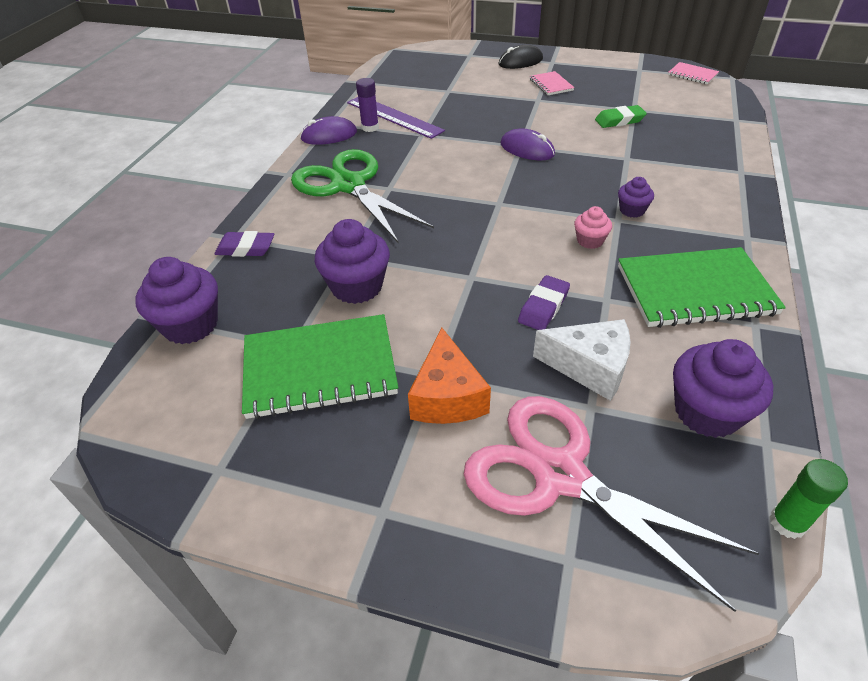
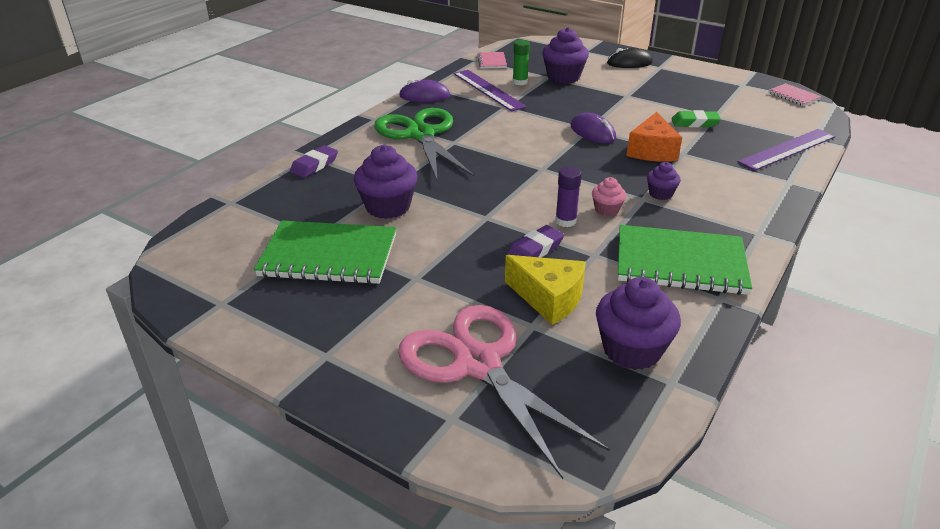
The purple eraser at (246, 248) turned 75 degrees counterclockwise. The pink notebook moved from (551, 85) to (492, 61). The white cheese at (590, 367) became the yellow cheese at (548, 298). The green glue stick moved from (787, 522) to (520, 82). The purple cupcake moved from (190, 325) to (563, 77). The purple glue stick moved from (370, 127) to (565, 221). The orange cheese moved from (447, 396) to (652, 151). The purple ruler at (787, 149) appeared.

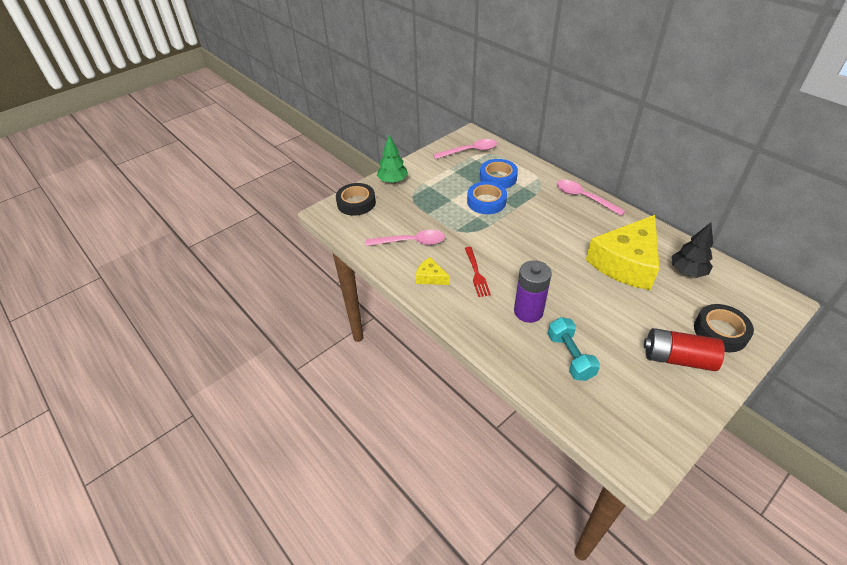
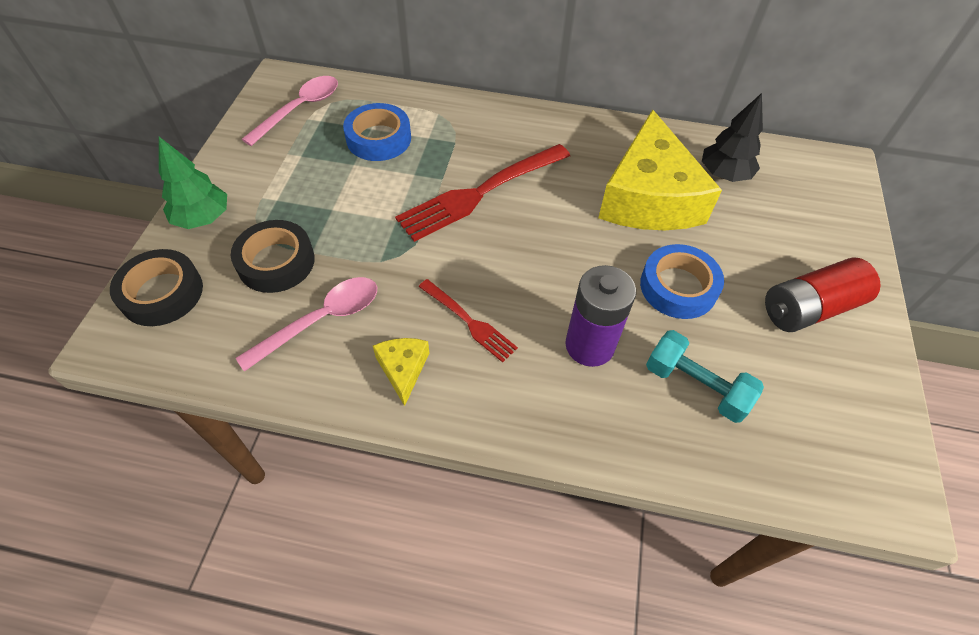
The black tape moved from (720, 332) to (276, 262). The yellow cheese at (430, 277) turned 90 degrees clockwise. The red fork at (480, 193) appeared. The blue tape moved from (486, 201) to (678, 287). The pink spoon at (583, 197) disappeared.

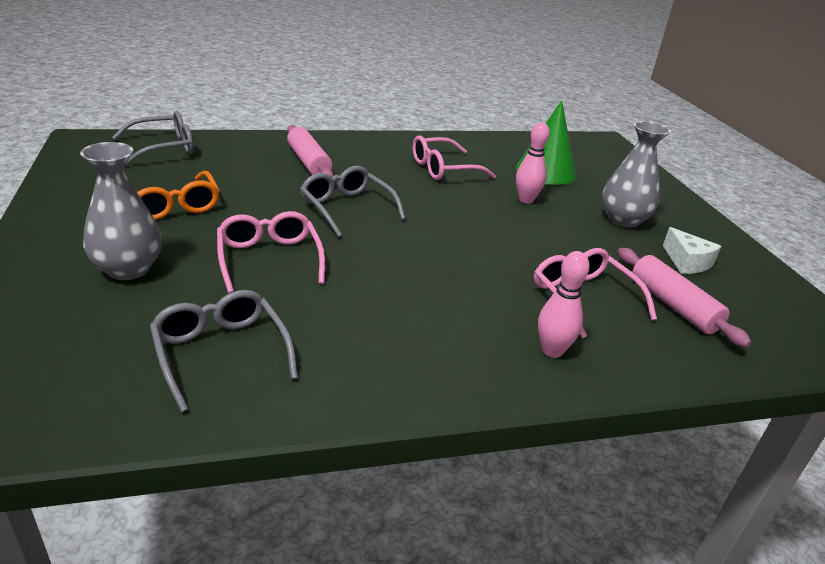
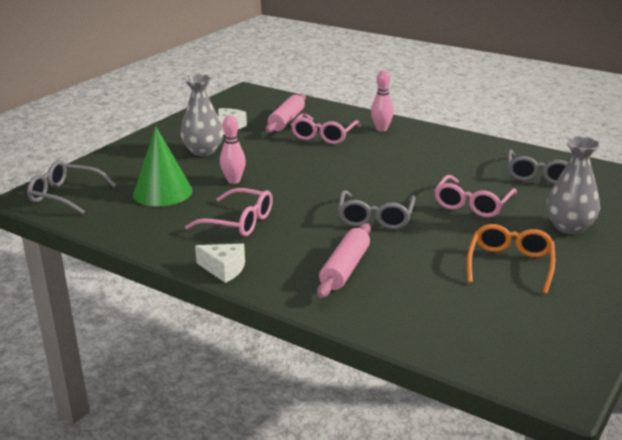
The grey glasses moved from (163, 148) to (66, 195). The white cheese at (224, 269) appeared.

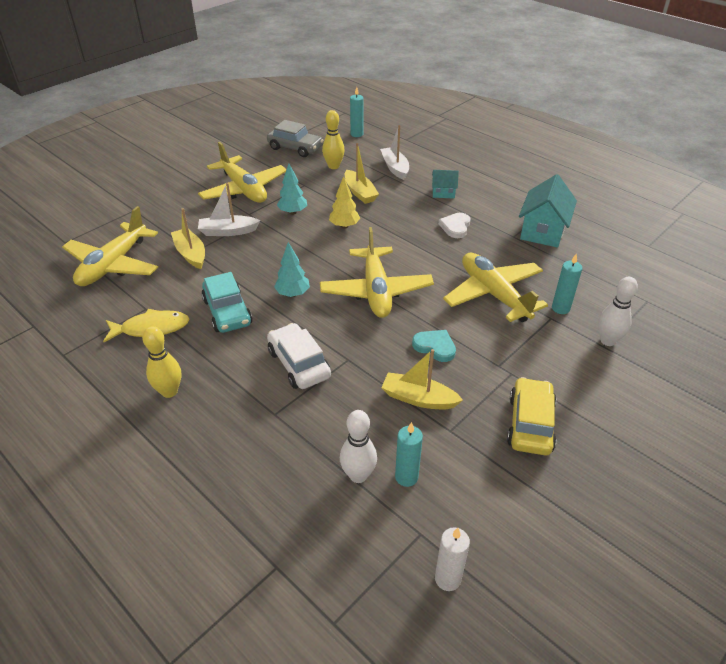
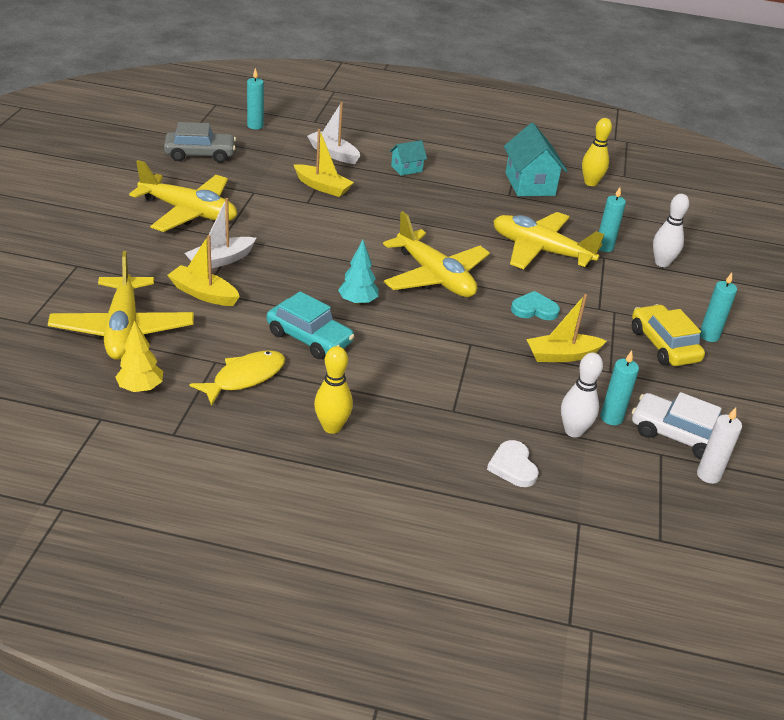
The yellow tree moved from (344, 226) to (140, 388). The white heart moved from (455, 227) to (513, 466). The yellow bowling pin moved from (333, 166) to (590, 183). The white car moved from (299, 364) to (677, 435). The turquoise candle at (709, 336) appeared. The turquoise tree at (293, 212) disappeared.

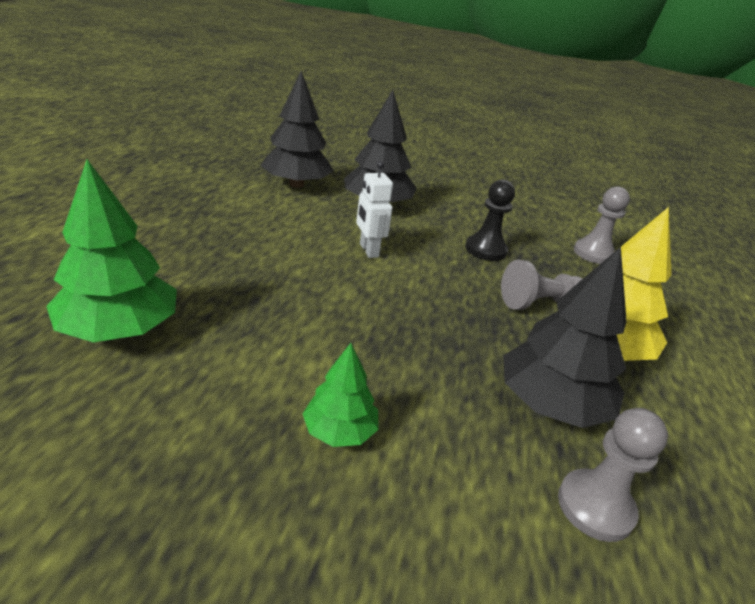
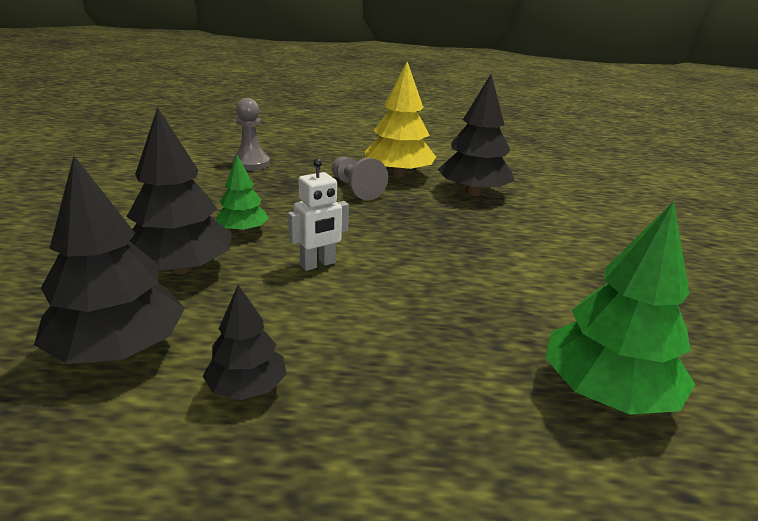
The black tree at (247, 387) appeared. The green tree moved from (340, 431) to (243, 230). The black pawn at (485, 250) disappeared. The grey pawn at (595, 506) disappeared.

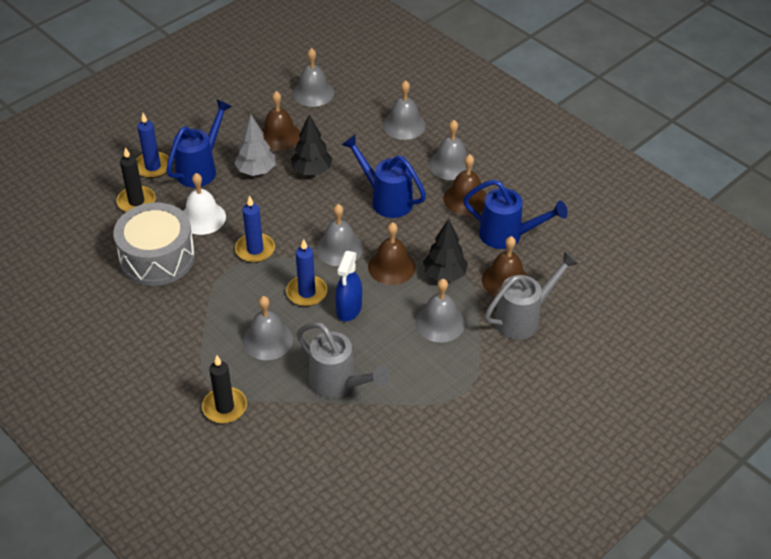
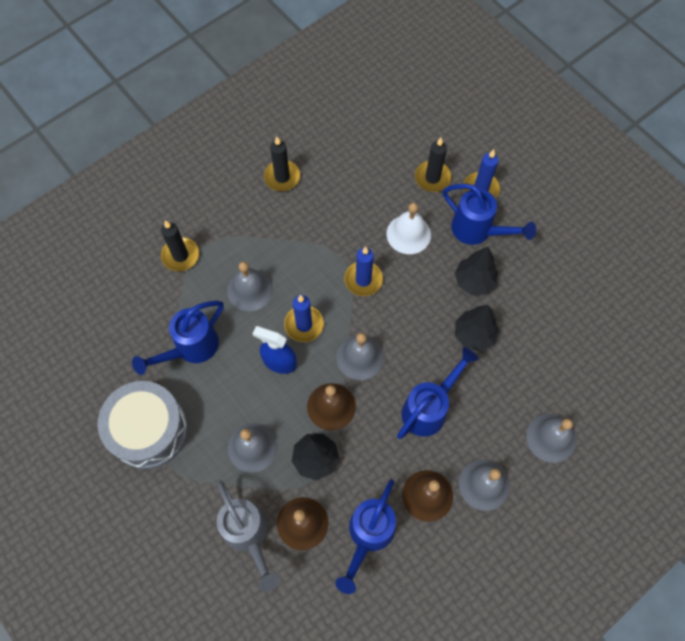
The grey drum moved from (157, 257) to (149, 430). The grey watering can at (339, 384) became the blue watering can at (190, 349). The black candle at (282, 177) appeared. The grey tree at (256, 171) became the black tree at (474, 281). The brown bell at (279, 136) disappeared. The grey bell at (313, 93) disappeared.

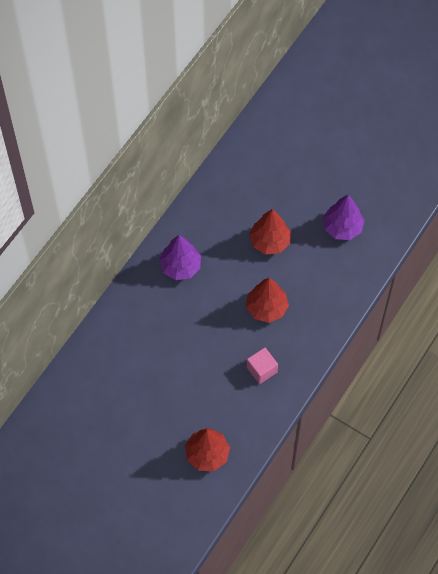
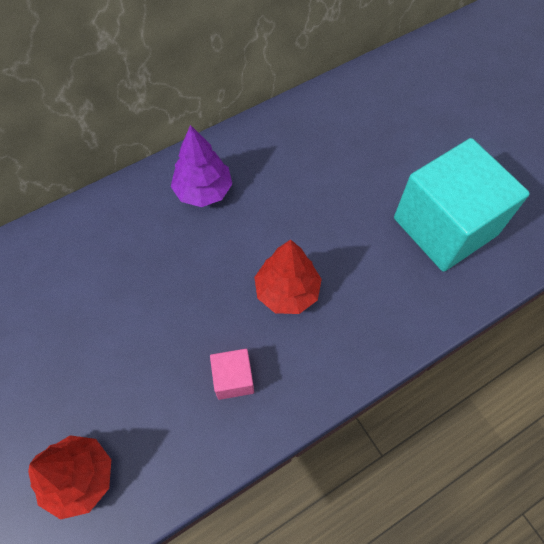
The purple tree at (342, 227) was replaced by the turquoise cube at (445, 226). The red tree at (269, 241) disappeared.

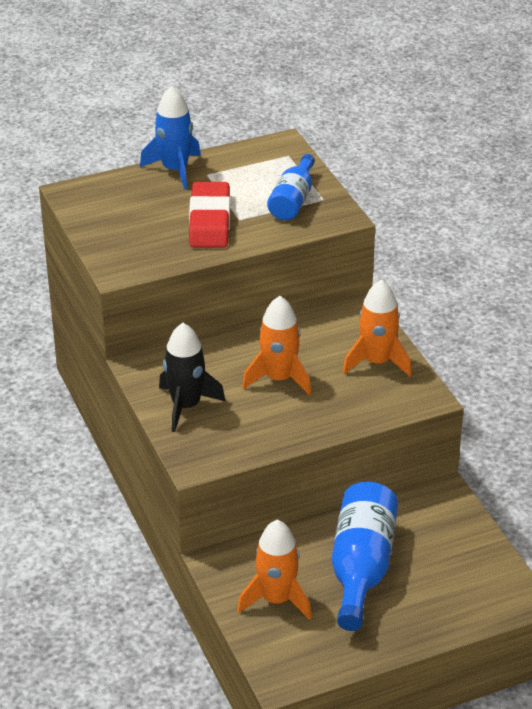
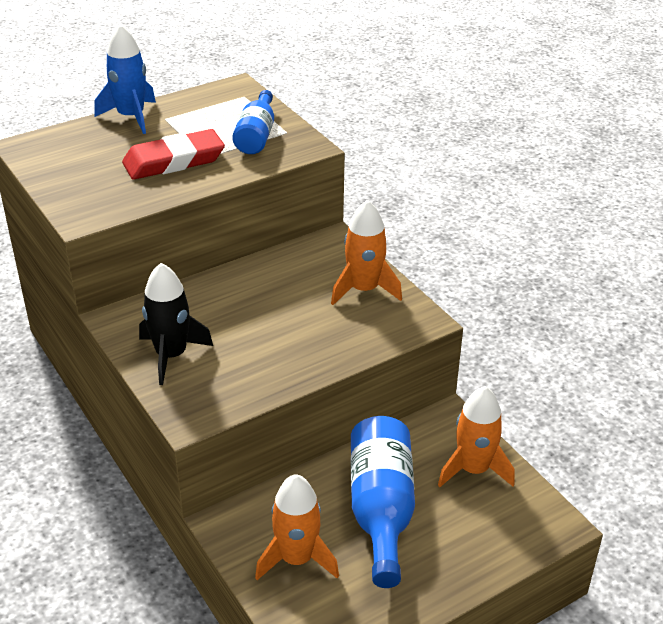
The red eraser at (209, 221) turned 75 degrees clockwise. The orange rocket moved from (279, 378) to (473, 469).

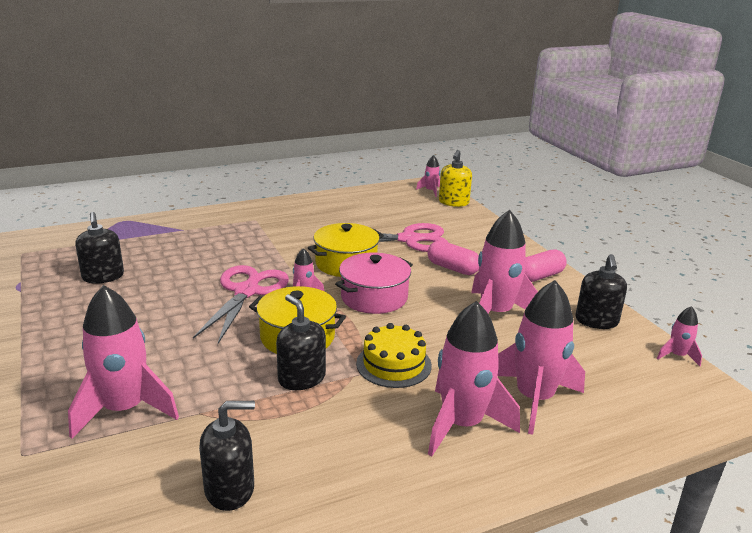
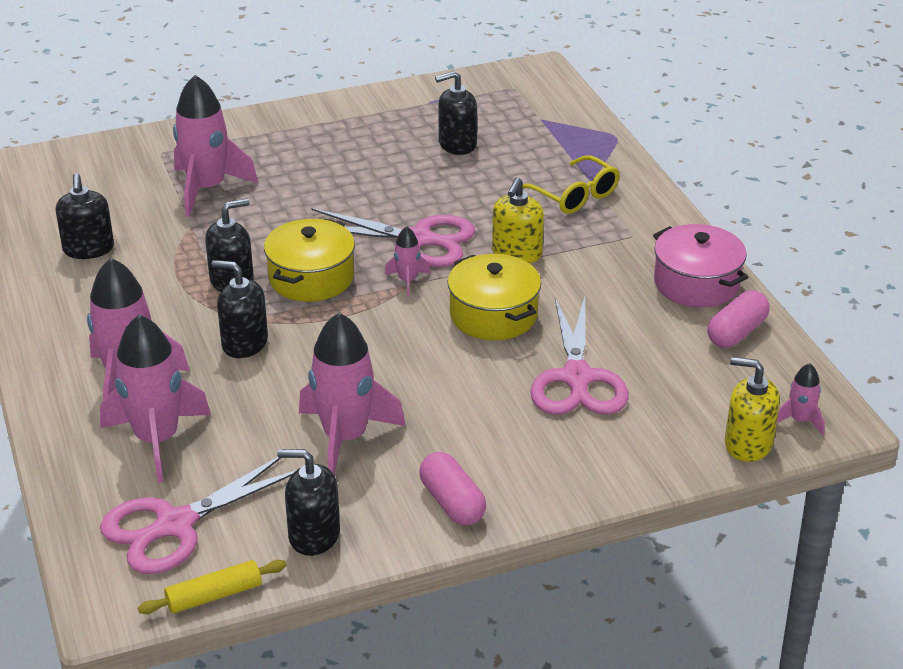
The pink scissors at (174, 526) appeared. The pink rocket at (677, 356) was replaced by the yellow rolling pin at (214, 595). The yellow cake at (393, 364) was replaced by the black soap dispenser at (244, 343). The yellow soap dispenser at (516, 253) appeared. The yellow glasses at (575, 196) appeared. The pink pot moved from (374, 297) to (696, 283). The pink capsule moved from (452, 268) to (736, 332).

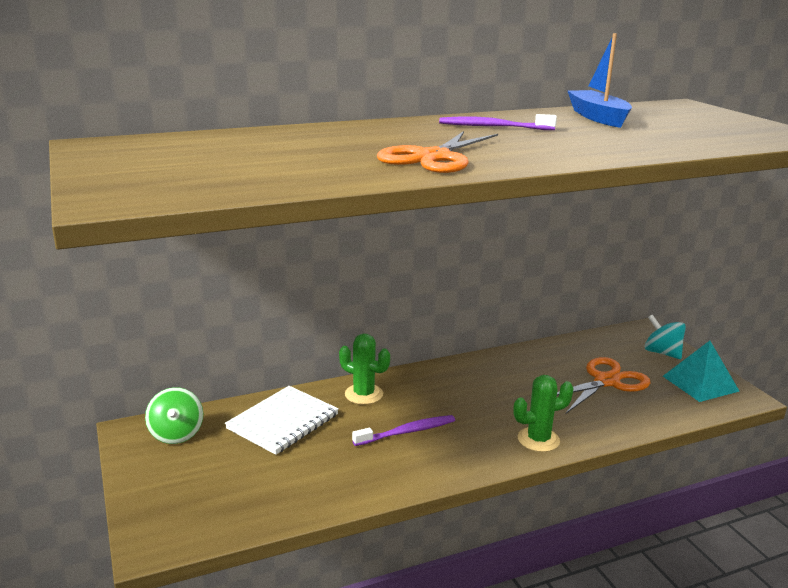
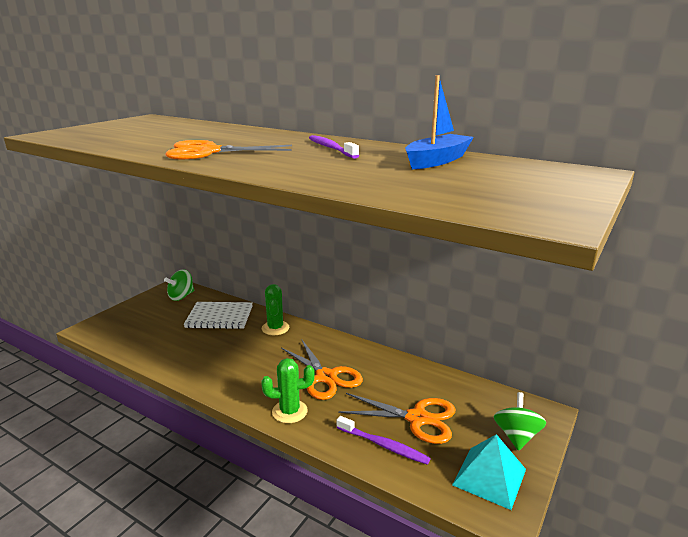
The green cactus at (538, 440) turned 45 degrees counterclockwise. The orange scissors at (326, 377) appeared. The purple toothbrush moved from (407, 432) to (383, 445). The turquoise spinning top at (662, 353) became the green spinning top at (516, 436).

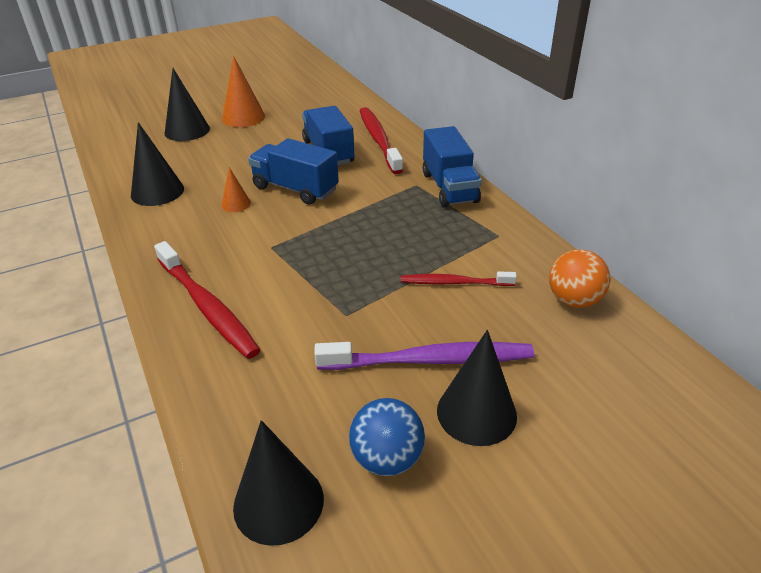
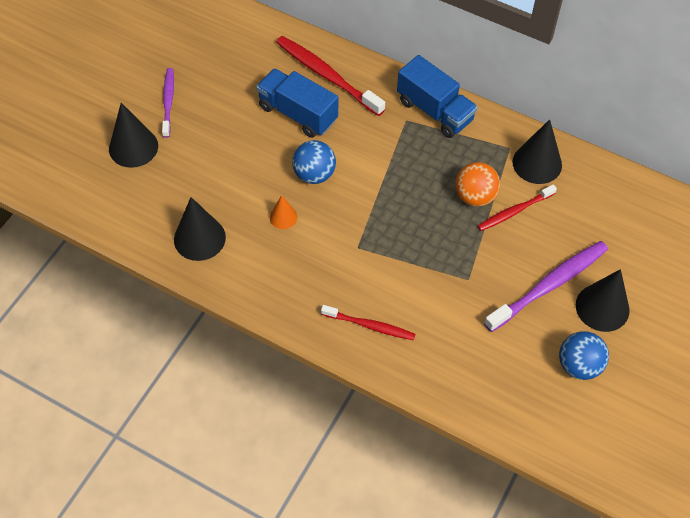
The orange cone at (243, 117) was replaced by the purple toothbrush at (168, 101). The blue truck at (295, 189) was replaced by the blue ball at (314, 174). The red toothbrush at (207, 307) changed to 0.60 times the size. The orange ball moved from (574, 300) to (475, 196). The black cone moved from (278, 502) to (537, 163).

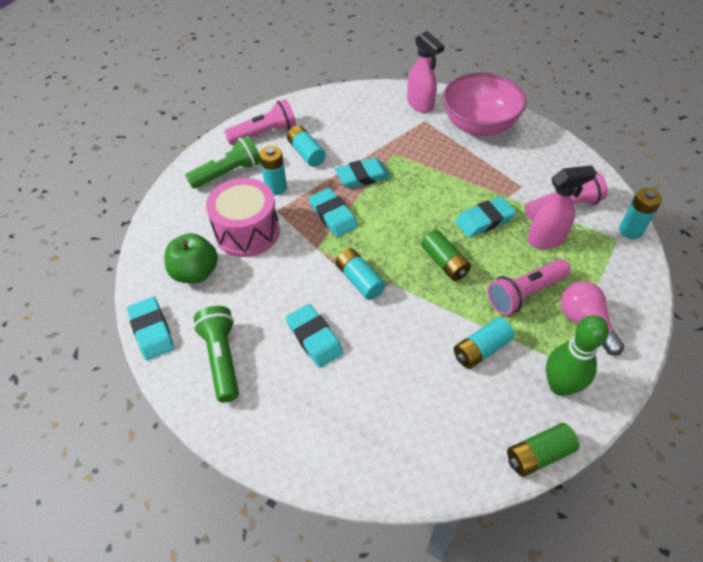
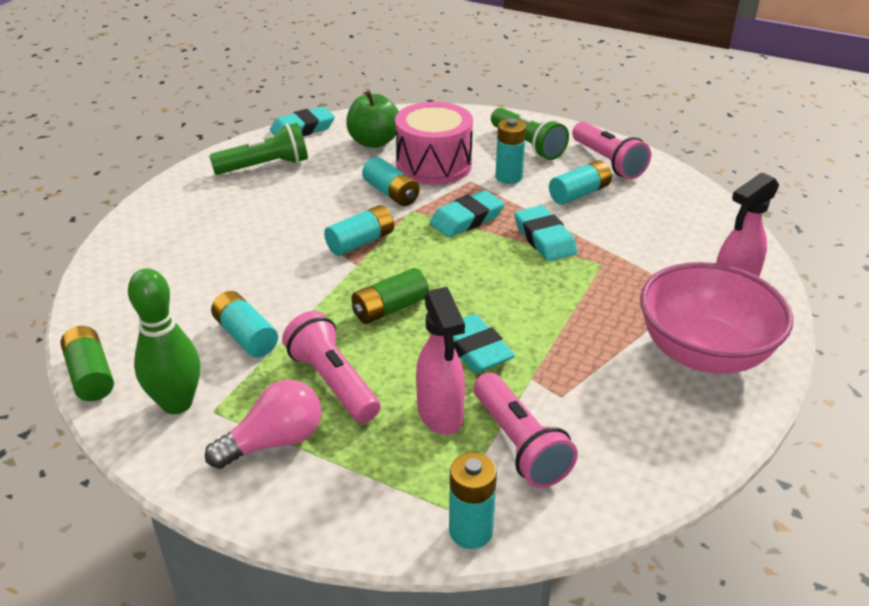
The turquoise battery at (391, 193) appeared. The turquoise eraser at (314, 338) disappeared.

